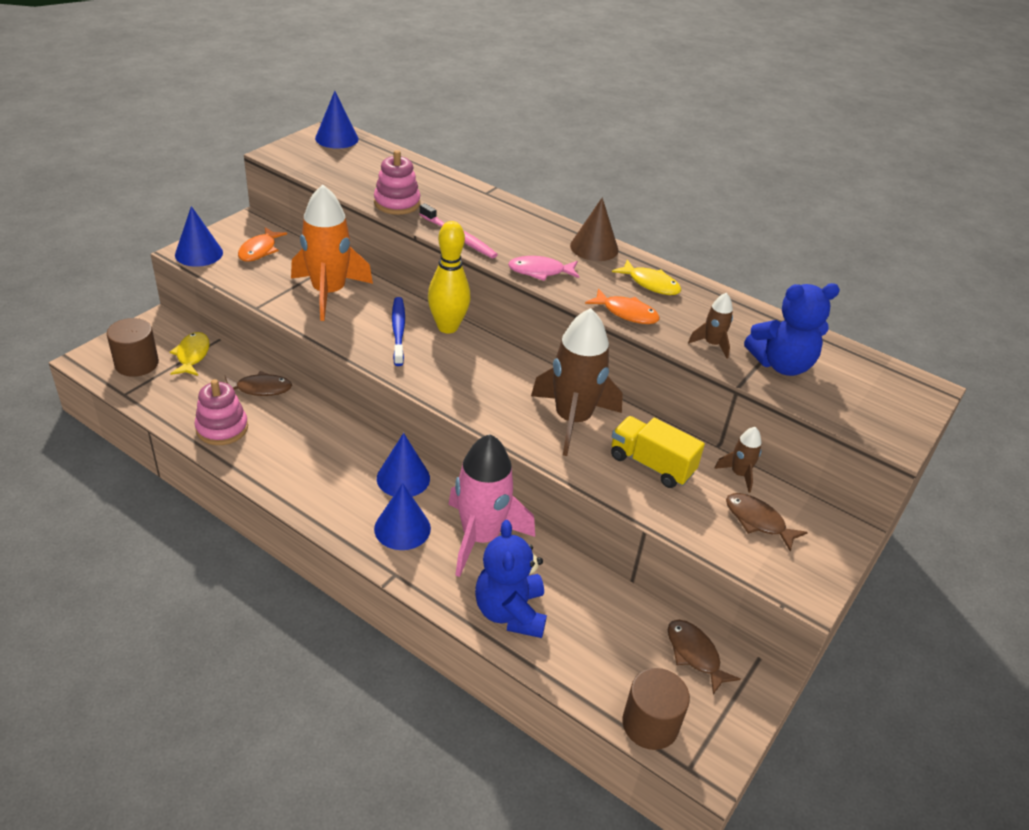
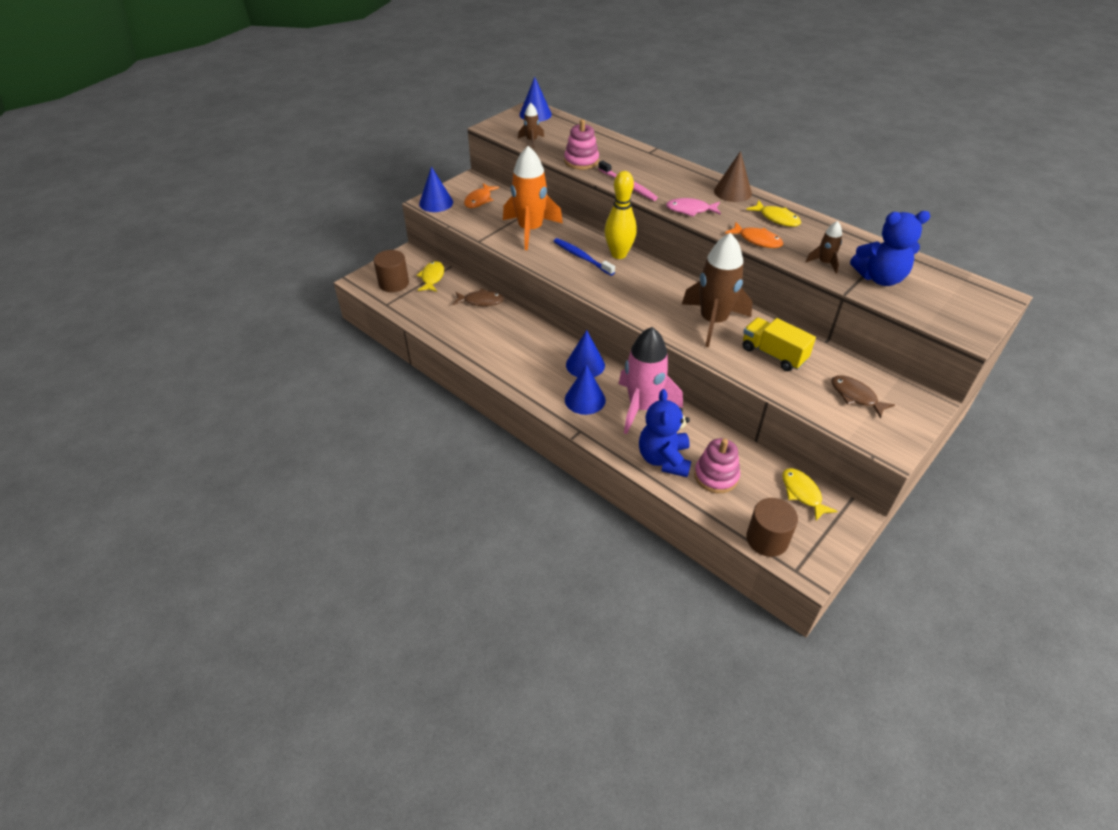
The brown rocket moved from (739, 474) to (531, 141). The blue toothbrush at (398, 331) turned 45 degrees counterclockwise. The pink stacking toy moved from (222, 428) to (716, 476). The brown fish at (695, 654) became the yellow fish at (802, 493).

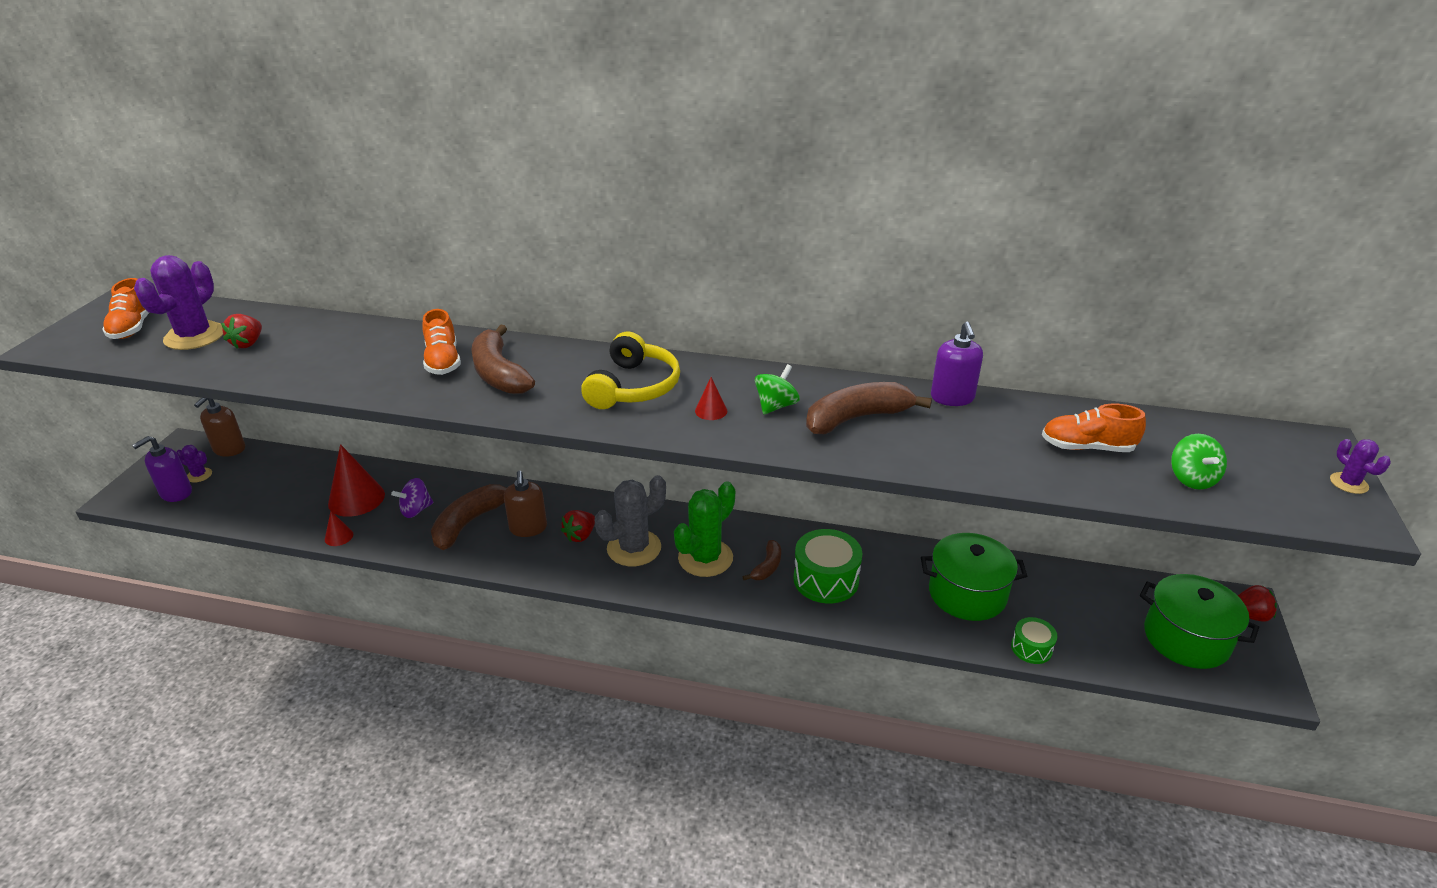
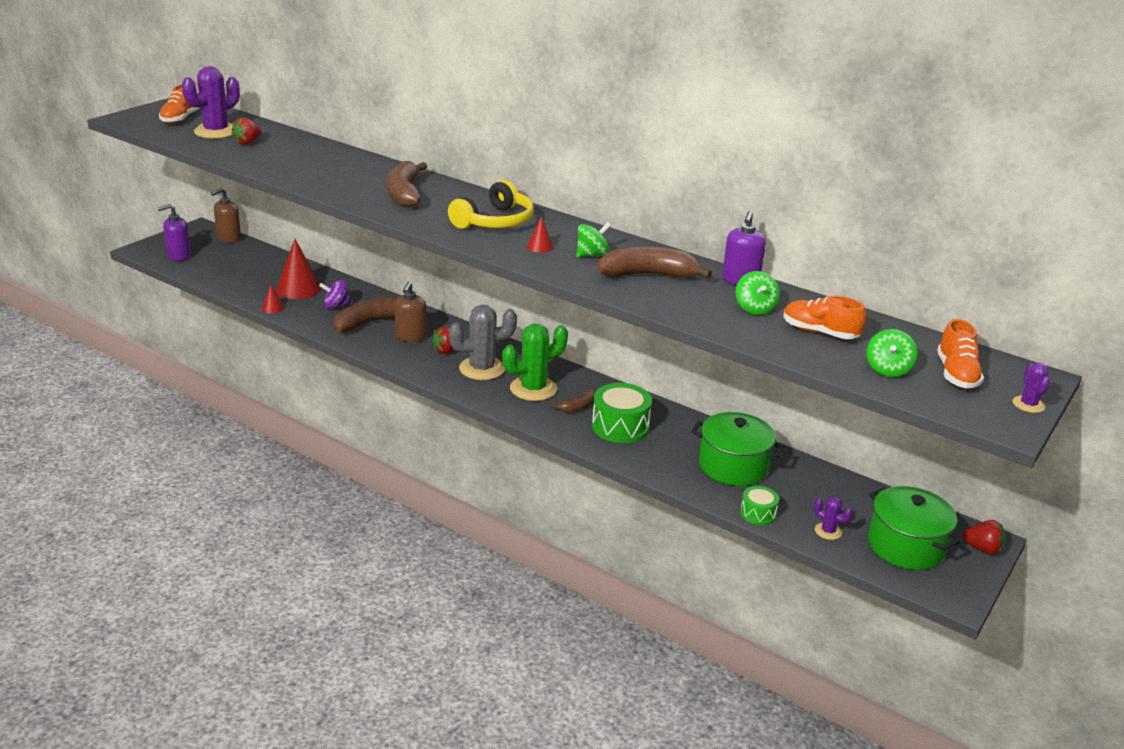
The green spinning top at (754, 308) appeared. The purple cactus moved from (199, 475) to (828, 531). The orange shoe moved from (443, 361) to (956, 374).

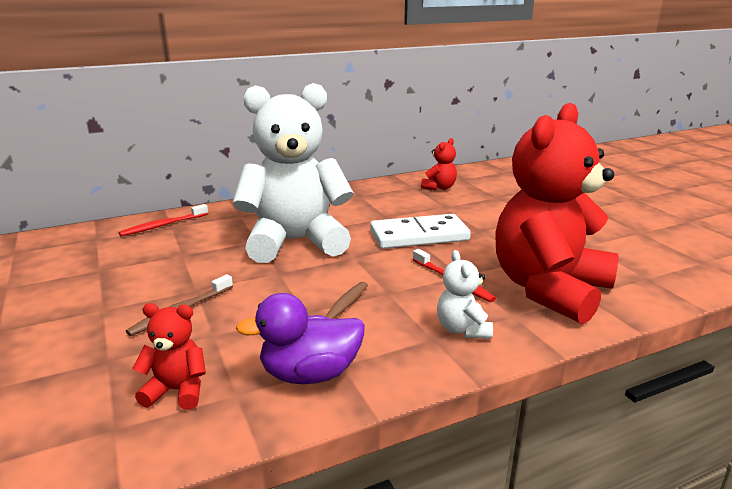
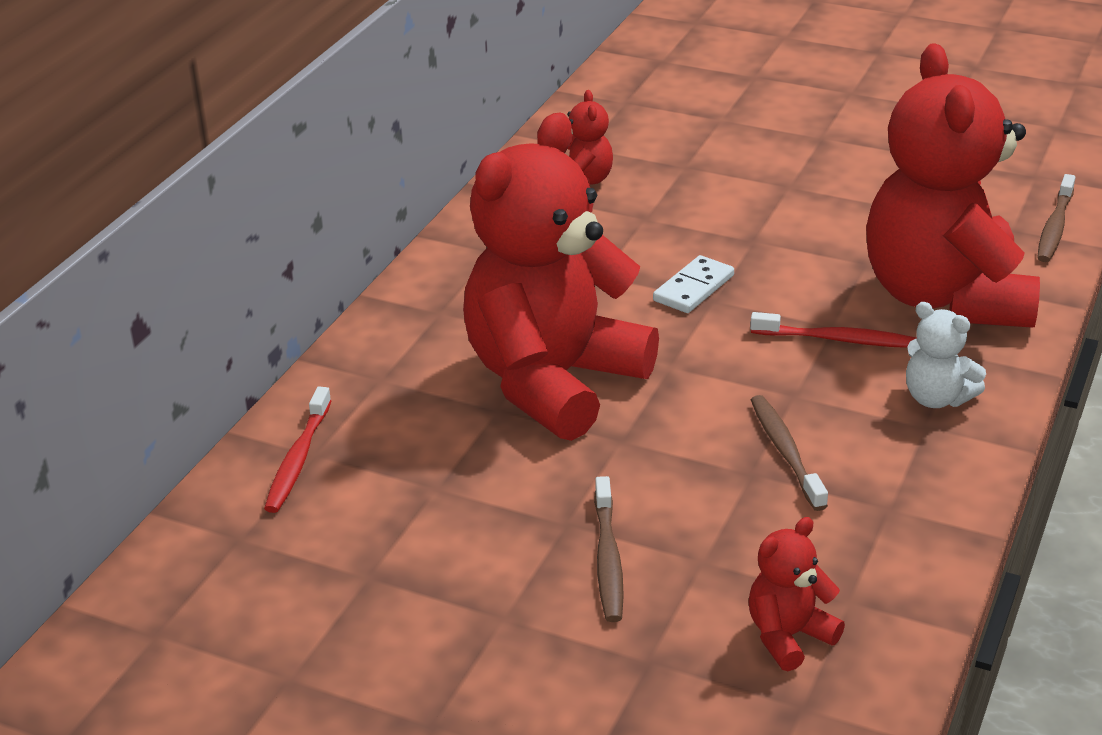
The white teddy bear at (295, 242) became the red teddy bear at (553, 382). The white domino at (419, 235) changed to 0.56 times the size. The brown toothbrush at (1054, 227) appeared. The purple duck at (310, 374) disappeared.

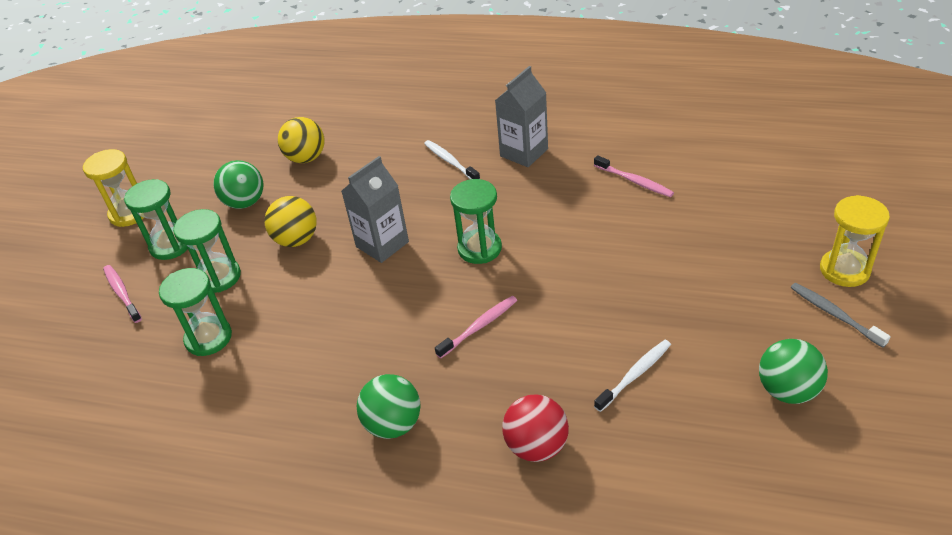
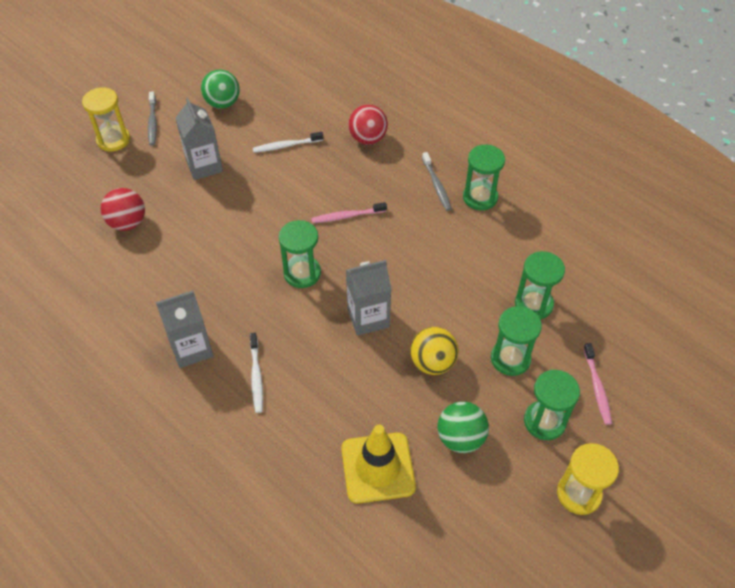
The red ball at (128, 223) appeared. The grey carton at (204, 166) appeared. The yellow ball at (306, 158) was replaced by the yellow traffic cone at (378, 468). The green ball at (393, 424) was replaced by the grey toothbrush at (436, 185). The green hourglass at (480, 197) appeared. The pink toothbrush at (634, 181) disappeared.

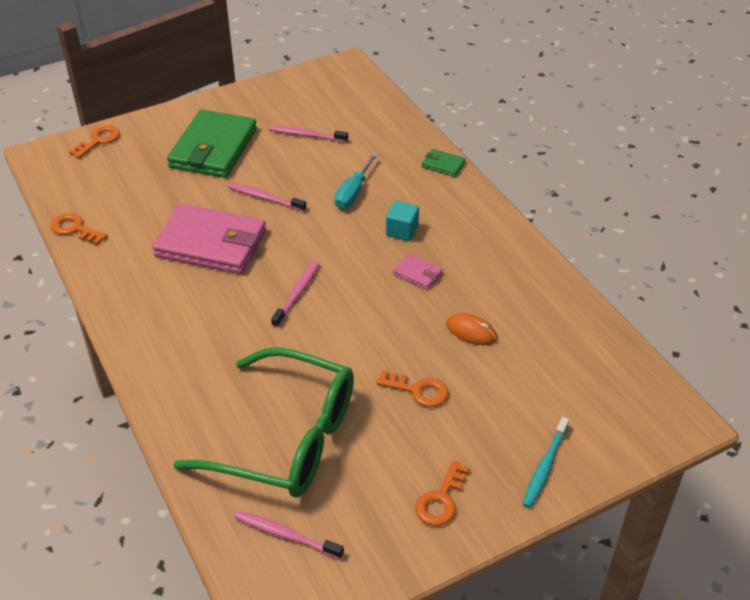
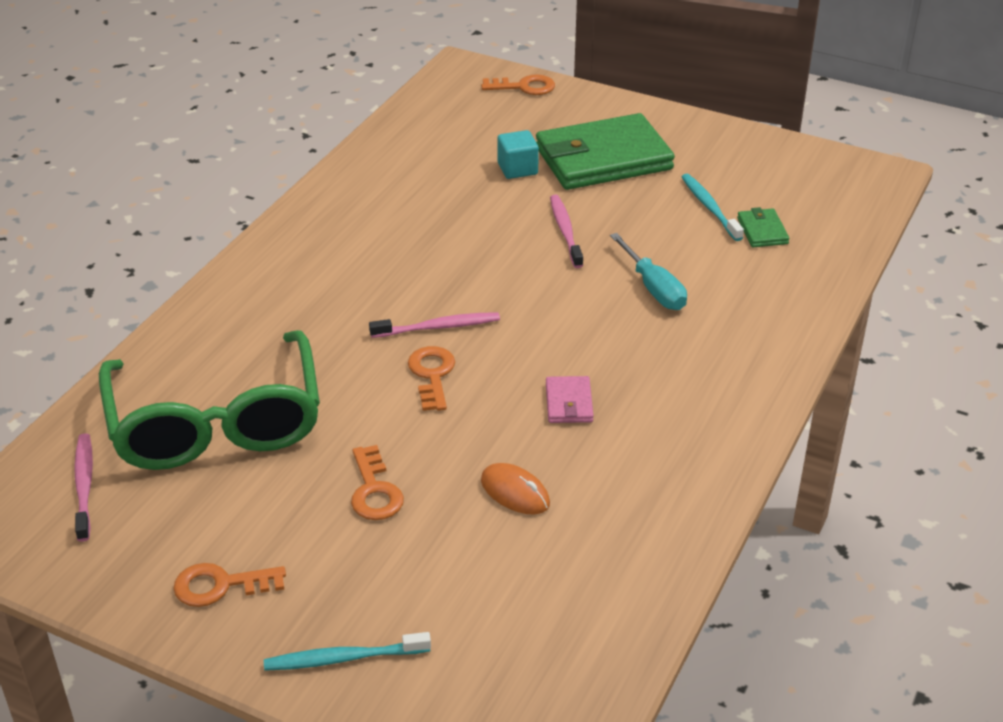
The orange key moved from (75, 229) to (432, 375). The orange mouse at (471, 331) turned 45 degrees counterclockwise. The turquoise cube moved from (402, 231) to (517, 169). The turquoise screwdriver at (353, 192) turned 105 degrees counterclockwise. The pink toothbrush at (306, 135) became the turquoise toothbrush at (709, 207). The green wallet moved from (443, 165) to (762, 231). The pink wallet at (211, 244) disappeared.

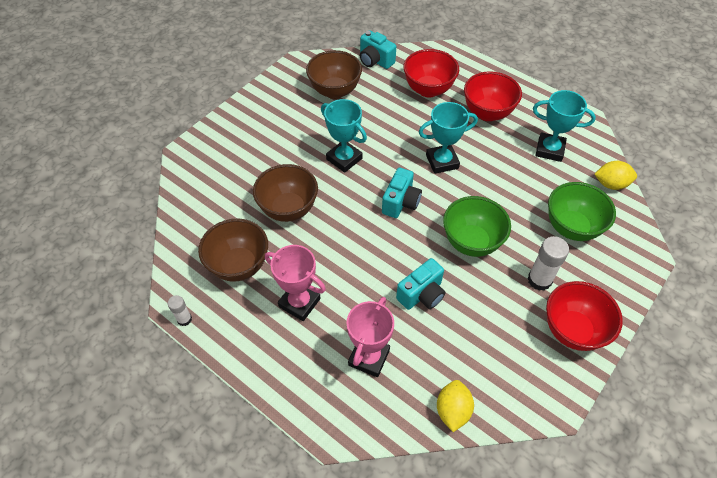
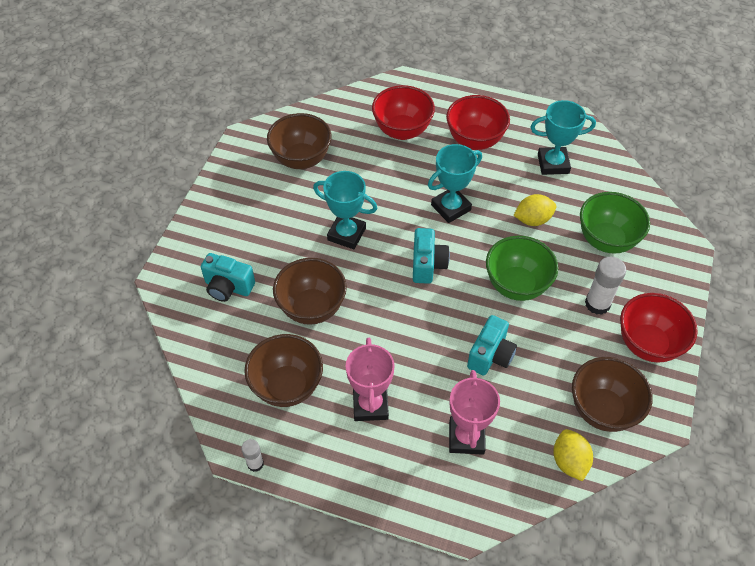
The turquoise camera moved from (375, 61) to (228, 287). The pink trophy at (299, 303) turned 75 degrees clockwise. The yellow lemon moved from (611, 184) to (532, 220). The brown bowl at (602, 410) appeared.

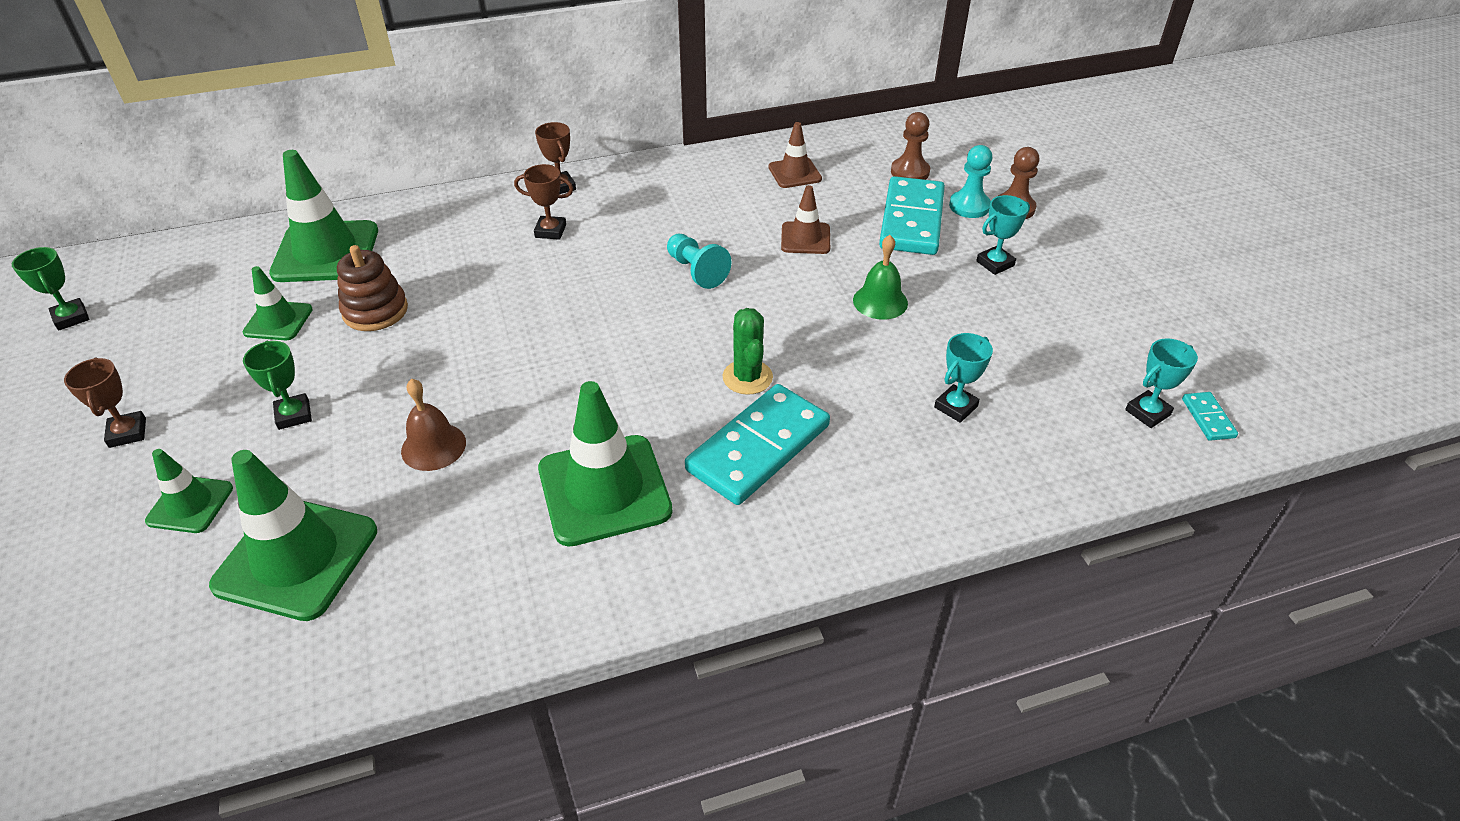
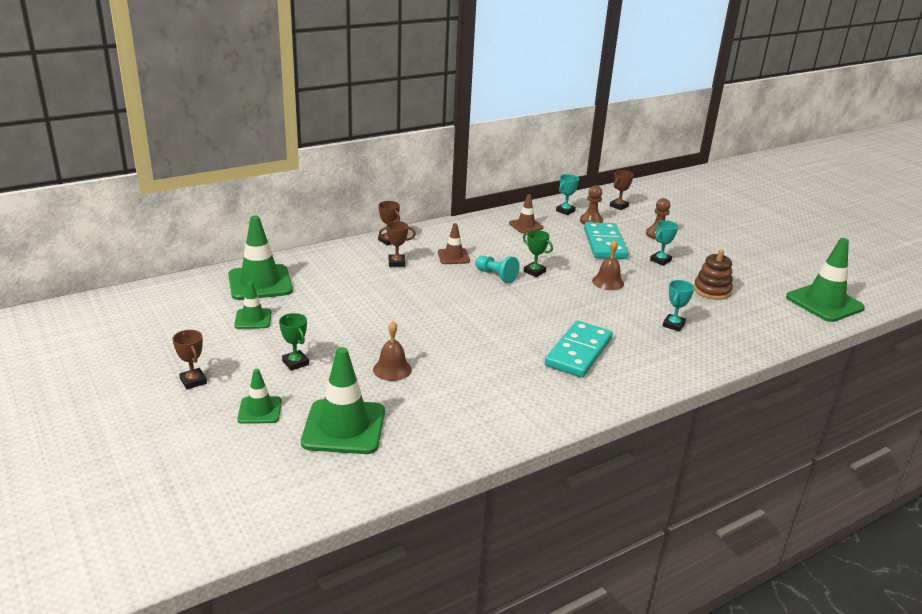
The brown traffic cone moved from (805, 238) to (453, 257). The green trophy moved from (71, 318) to (534, 272). The turquoise trophy moved from (1147, 412) to (565, 211). The green bell at (880, 301) became the brown bell at (608, 282). The brown trophy at (619, 206) appeared. The brown stacking toy moved from (375, 311) to (712, 290). The green traffic cone moved from (604, 490) to (824, 303). The green cactus at (747, 377) disappeared. The turquoise pawn at (969, 206) disappeared. The turquoise domino at (1208, 418) disappeared.

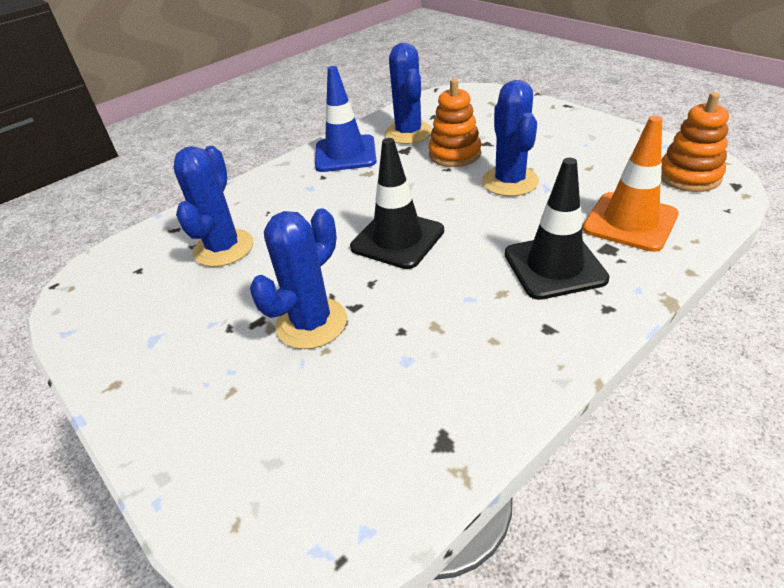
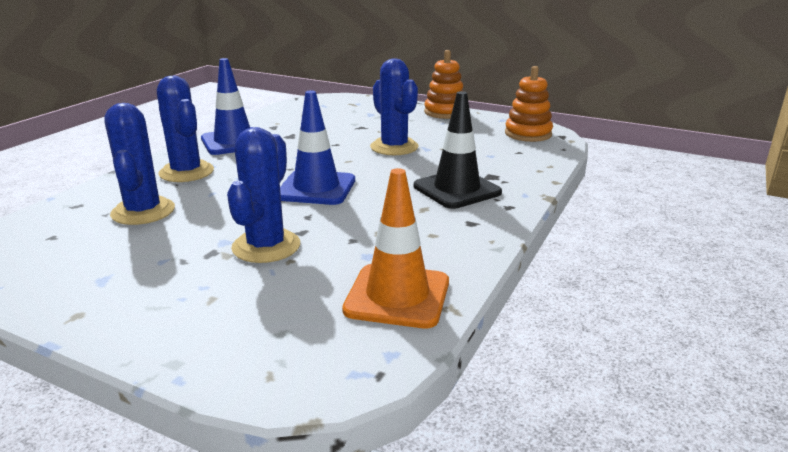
The blue cactus moved from (408, 133) to (186, 172). The black traffic cone at (397, 239) became the blue traffic cone at (316, 188). The orange traffic cone moved from (630, 222) to (397, 296). The orange stacking toy moved from (454, 154) to (445, 112).

